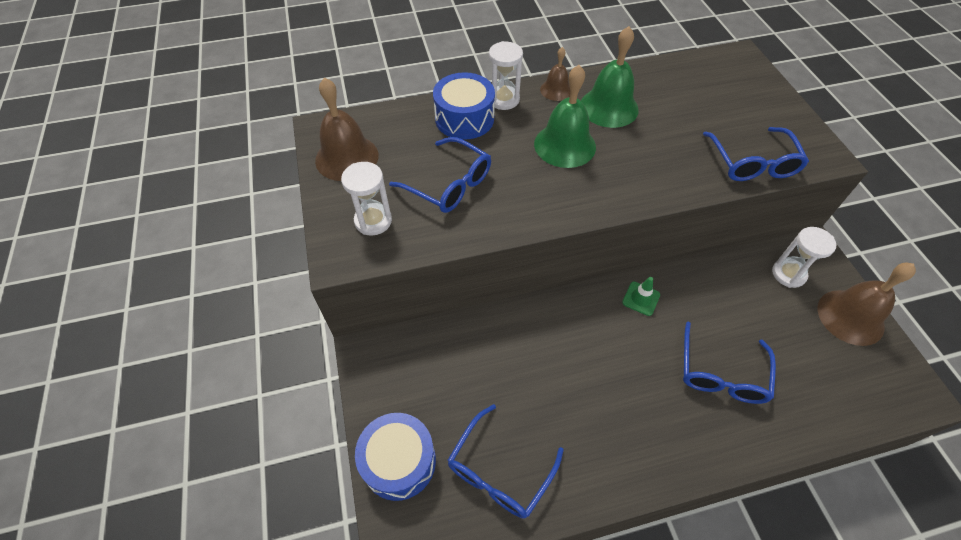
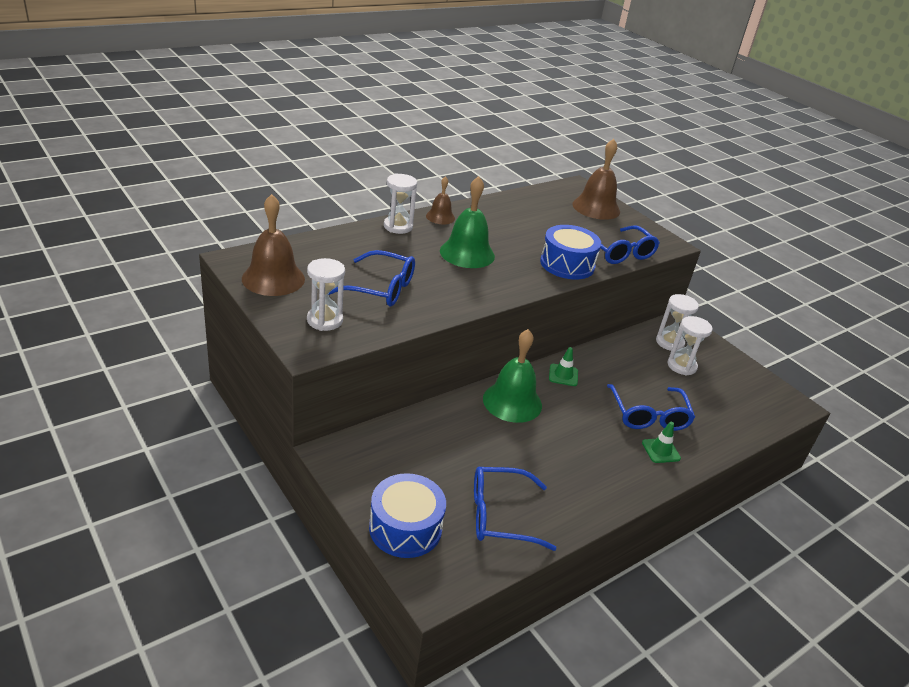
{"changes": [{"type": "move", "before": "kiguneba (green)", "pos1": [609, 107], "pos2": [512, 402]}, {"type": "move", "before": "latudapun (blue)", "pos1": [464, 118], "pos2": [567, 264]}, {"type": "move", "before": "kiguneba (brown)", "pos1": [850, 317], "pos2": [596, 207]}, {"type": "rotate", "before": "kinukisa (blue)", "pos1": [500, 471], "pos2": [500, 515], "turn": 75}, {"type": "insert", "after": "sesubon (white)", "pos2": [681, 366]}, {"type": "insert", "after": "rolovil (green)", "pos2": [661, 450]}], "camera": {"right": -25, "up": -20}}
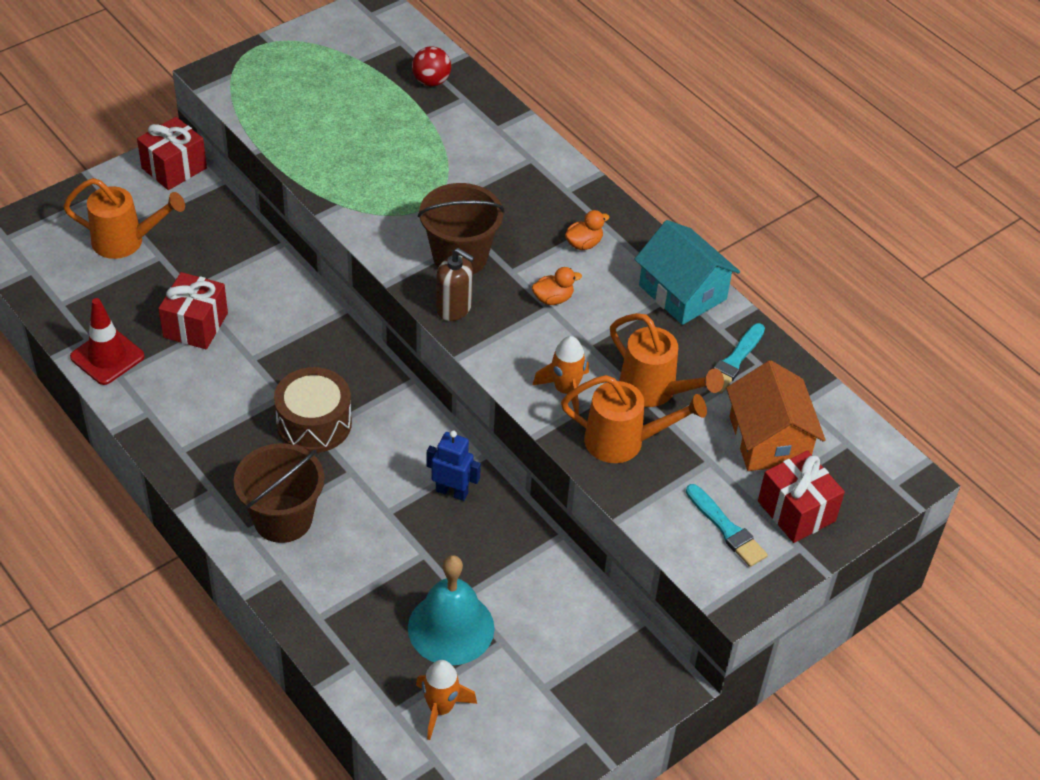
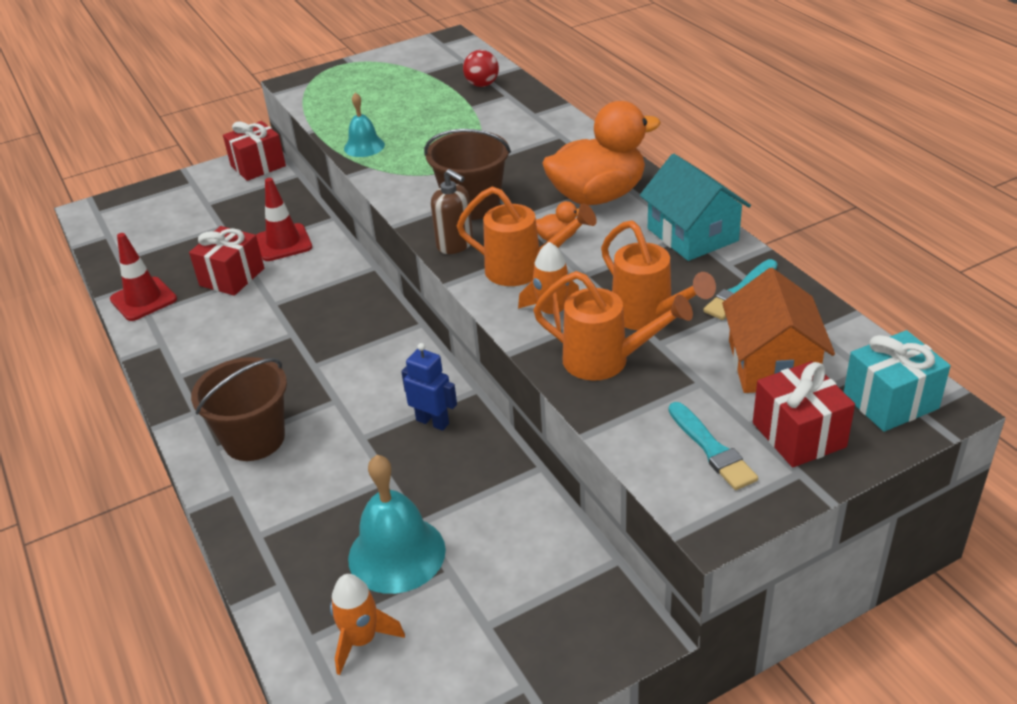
{"changes": [{"type": "move", "before": "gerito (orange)", "pos1": [126, 241], "pos2": [523, 270]}, {"type": "resize", "before": "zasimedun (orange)", "pos1": [584, 243], "pos2": [598, 196], "scale": 2.5}, {"type": "delete", "before": "latudapun (brown)", "pos1": [314, 423]}, {"type": "insert", "after": "kiguneba (turquoise)", "pos2": [364, 146]}, {"type": "insert", "after": "rolovil (red)", "pos2": [283, 243]}, {"type": "insert", "after": "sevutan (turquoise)", "pos2": [890, 401]}], "camera": {"right": 15, "up": -10}}
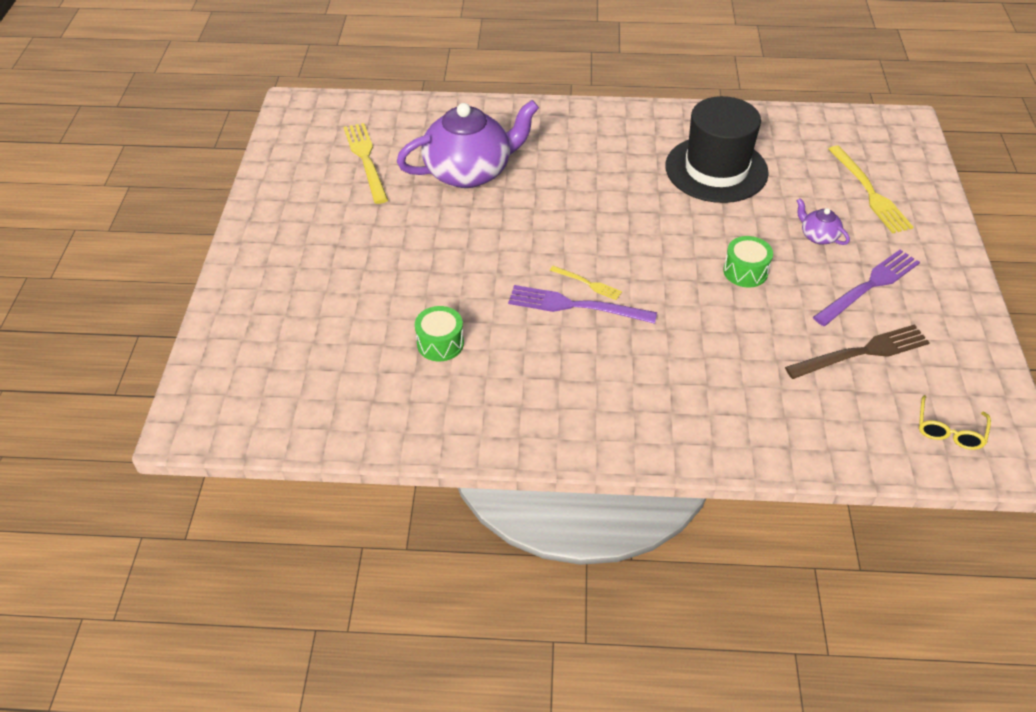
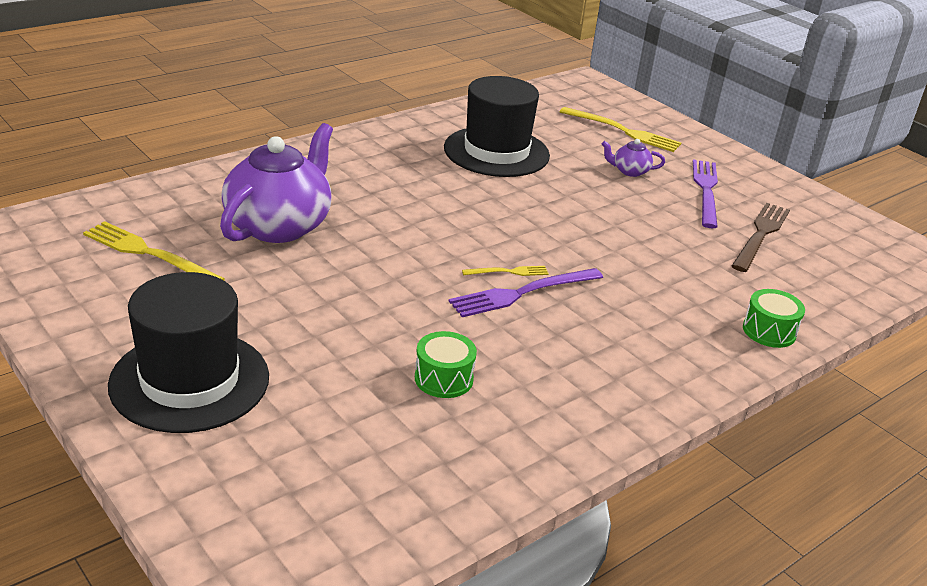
{"changes": [{"type": "move", "before": "latudapun (green)", "pos1": [745, 271], "pos2": [769, 331]}, {"type": "delete", "before": "kinukisa (yellow)", "pos1": [949, 431]}, {"type": "insert", "after": "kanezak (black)", "pos2": [190, 380]}], "camera": {"right": -45, "up": -15}}
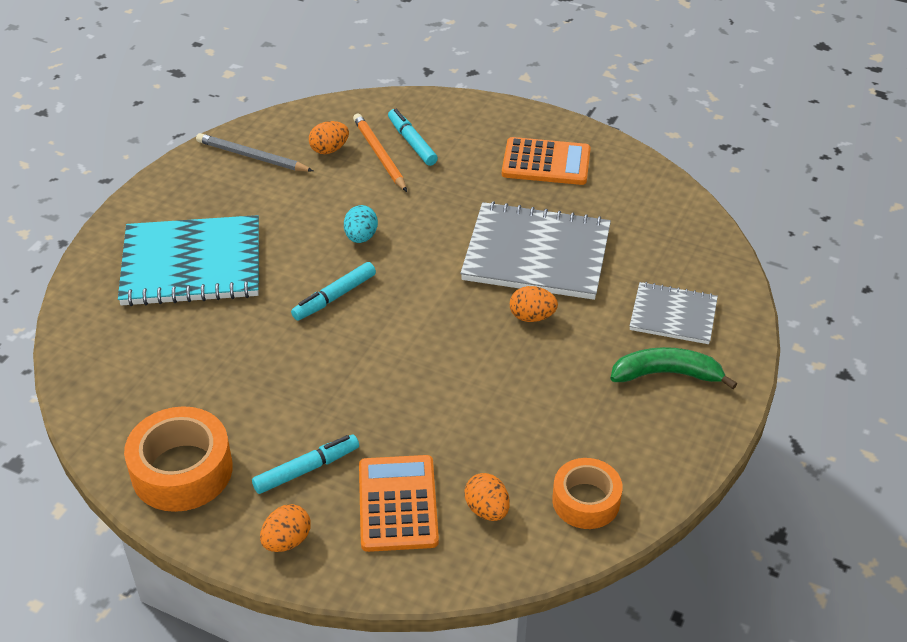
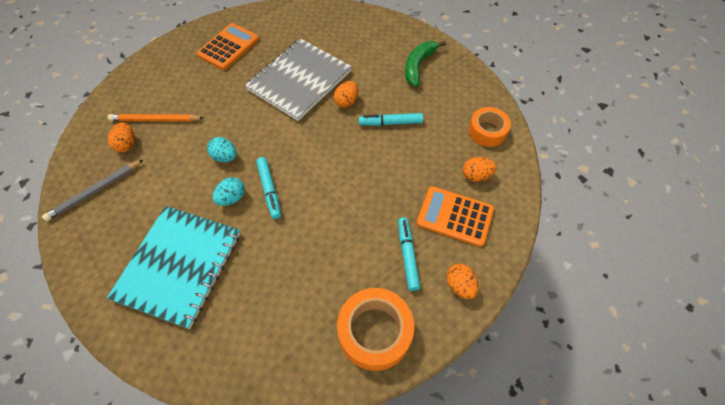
{"changes": [{"type": "move", "before": "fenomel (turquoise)", "pos1": [412, 142], "pos2": [390, 123]}, {"type": "delete", "before": "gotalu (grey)", "pos1": [673, 315]}, {"type": "insert", "after": "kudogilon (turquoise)", "pos2": [232, 198]}], "camera": {"right": -65, "up": 15}}
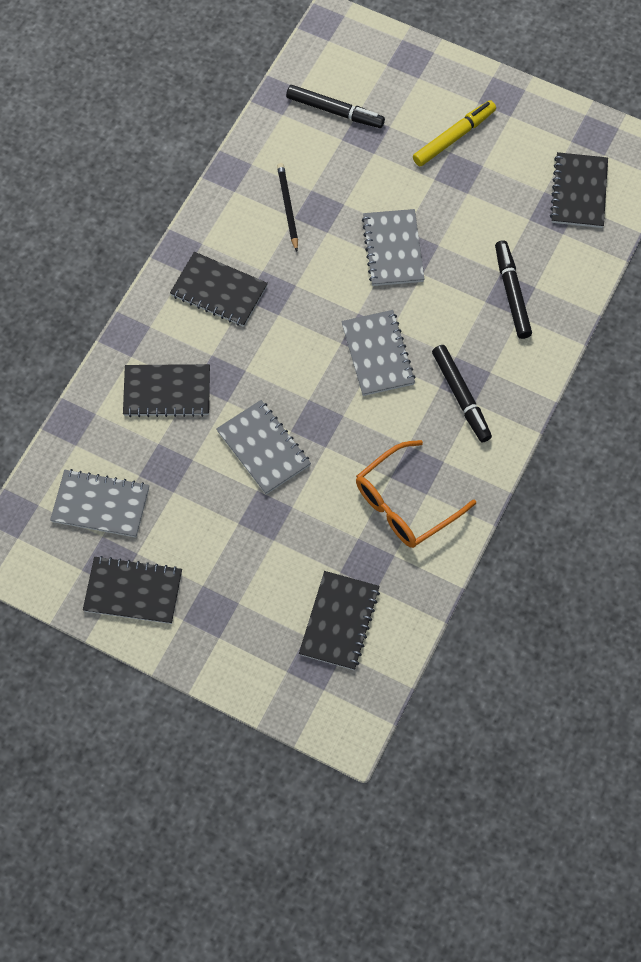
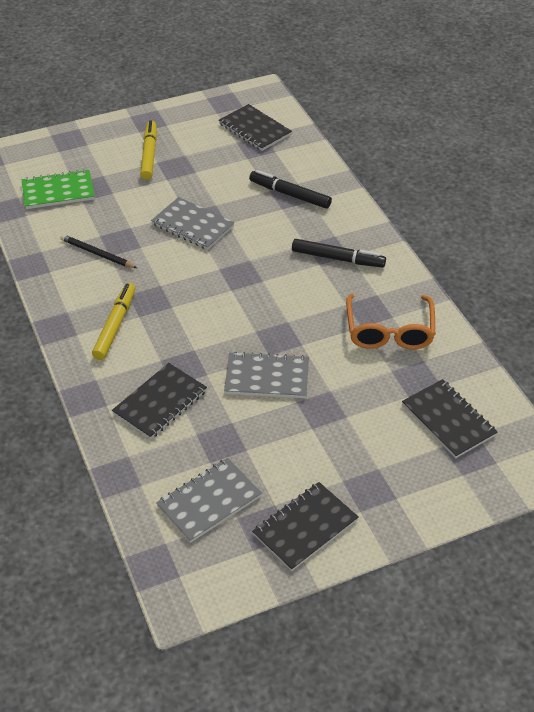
{"changes": [{"type": "replace", "before": "fenomel (black)", "after": "gotalu (green)", "pos1": [335, 111], "pos2": [58, 191]}, {"type": "replace", "before": "gotalu (black)", "after": "fenomel (yellow)", "pos1": [219, 291], "pos2": [115, 325]}, {"type": "delete", "before": "gotalu (grey)", "pos1": [378, 354]}], "camera": {"right": -50, "up": -20}}
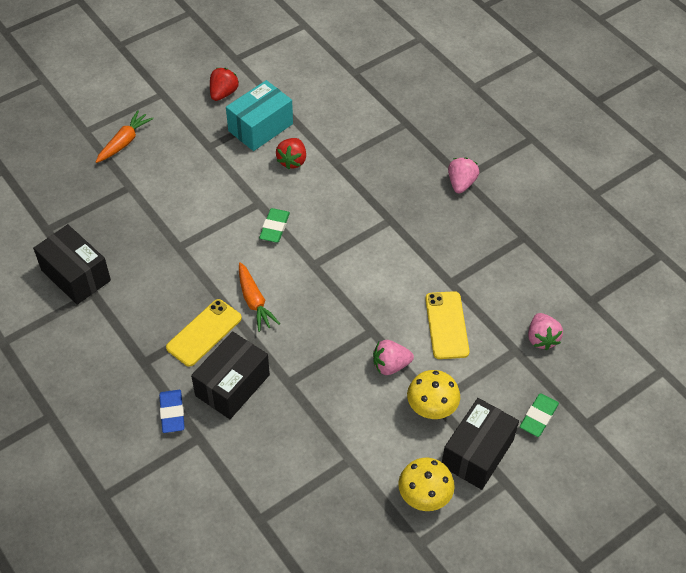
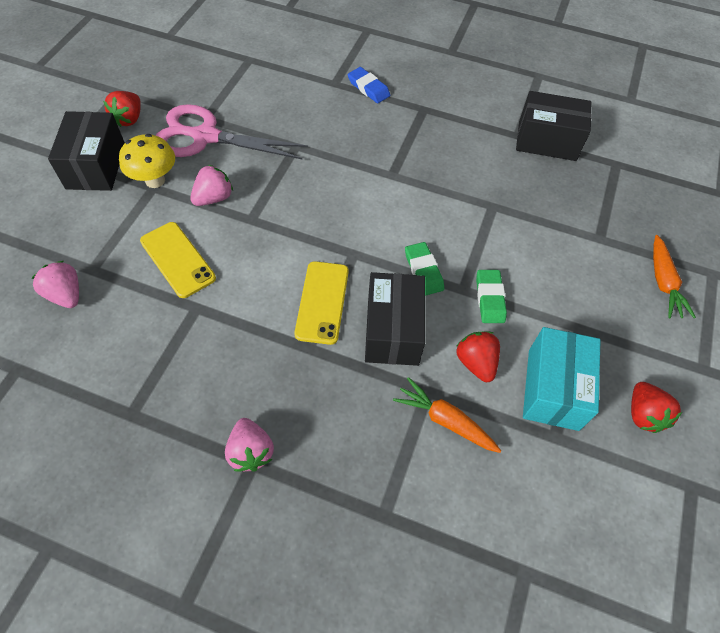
{"changes": [{"type": "move", "before": "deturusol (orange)", "pos1": [254, 301], "pos2": [445, 420]}, {"type": "move", "before": "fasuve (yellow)", "pos1": [204, 333], "pos2": [322, 302]}, {"type": "move", "before": "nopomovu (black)", "pos1": [232, 385], "pos2": [393, 331]}, {"type": "move", "before": "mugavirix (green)", "pos1": [538, 417], "pos2": [490, 298]}, {"type": "replace", "before": "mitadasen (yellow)", "after": "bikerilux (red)", "pos1": [424, 497], "pos2": [129, 119]}, {"type": "insert", "after": "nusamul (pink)", "pos2": [205, 136]}], "camera": {"right": 145, "up": 5}}
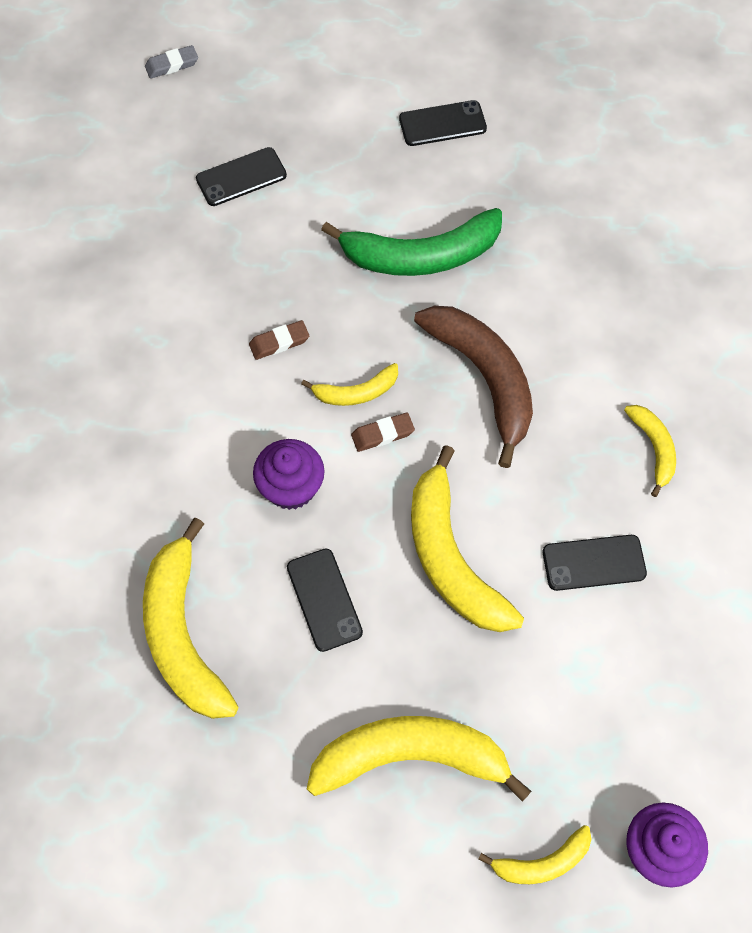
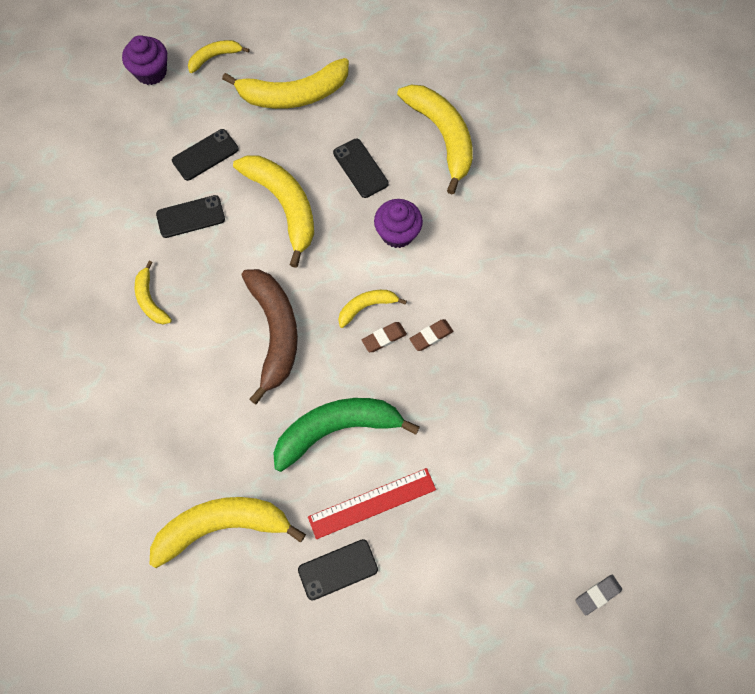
{"changes": [{"type": "move", "before": "fasuve (black)", "pos1": [241, 177], "pos2": [205, 155]}, {"type": "rotate", "before": "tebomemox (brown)", "pos1": [484, 378], "pos2": [275, 332], "turn": -150}, {"type": "move", "before": "mugavirix (brown)", "pos1": [382, 434], "pos2": [384, 338]}, {"type": "insert", "after": "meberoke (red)", "pos2": [372, 503]}, {"type": "insert", "after": "tebomemox (yellow)", "pos2": [222, 526]}], "camera": {"right": 170, "up": 5}}
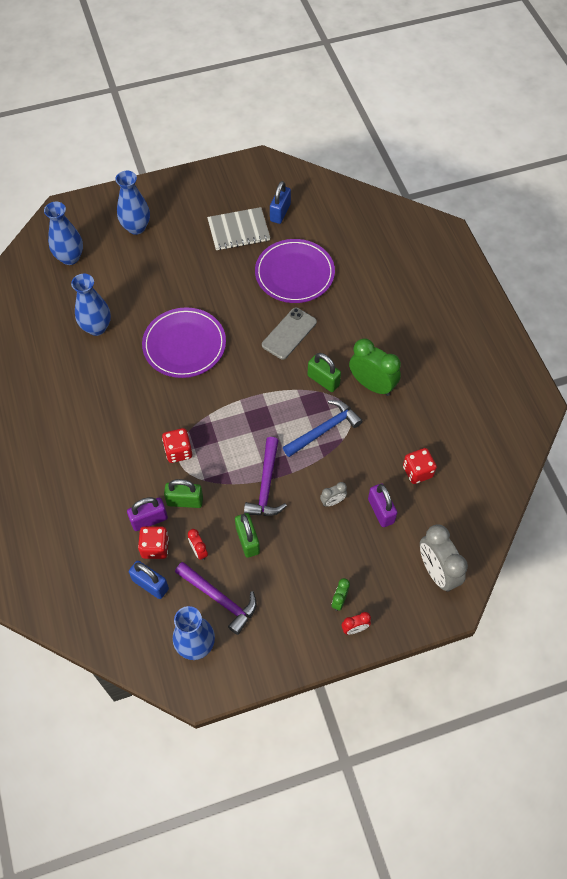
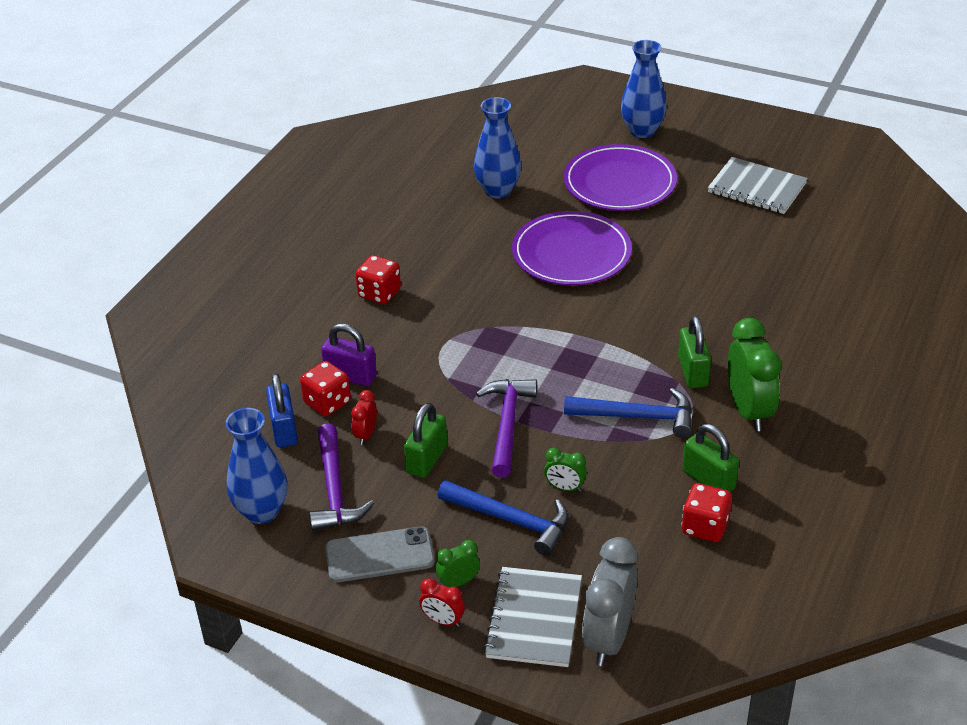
{"changes": [{"type": "delete", "before": "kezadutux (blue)", "pos1": [280, 213]}, {"type": "delete", "before": "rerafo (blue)", "pos1": [70, 258]}, {"type": "move", "before": "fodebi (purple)", "pos1": [294, 273], "pos2": [619, 183]}, {"type": "move", "before": "fasuve (grey)", "pos1": [289, 333], "pos2": [379, 555]}, {"type": "move", "before": "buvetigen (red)", "pos1": [178, 451], "pos2": [379, 293]}, {"type": "rotate", "before": "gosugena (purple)", "pos1": [266, 485], "pos2": [508, 424], "turn": 135}, {"type": "move", "before": "kezadutux (green)", "pos1": [185, 501], "pos2": [708, 480]}, {"type": "recolor", "before": "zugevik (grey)", "after": "zugevik (green)", "pos1": [333, 501], "pos2": [565, 487]}, {"type": "delete", "before": "kezadutux (purple)", "pos1": [381, 511]}, {"type": "insert", "after": "gosugena (blue)", "pos2": [511, 521]}, {"type": "insert", "after": "gotalu (grey)", "pos2": [534, 619]}], "camera": {"right": 45, "up": -20}}
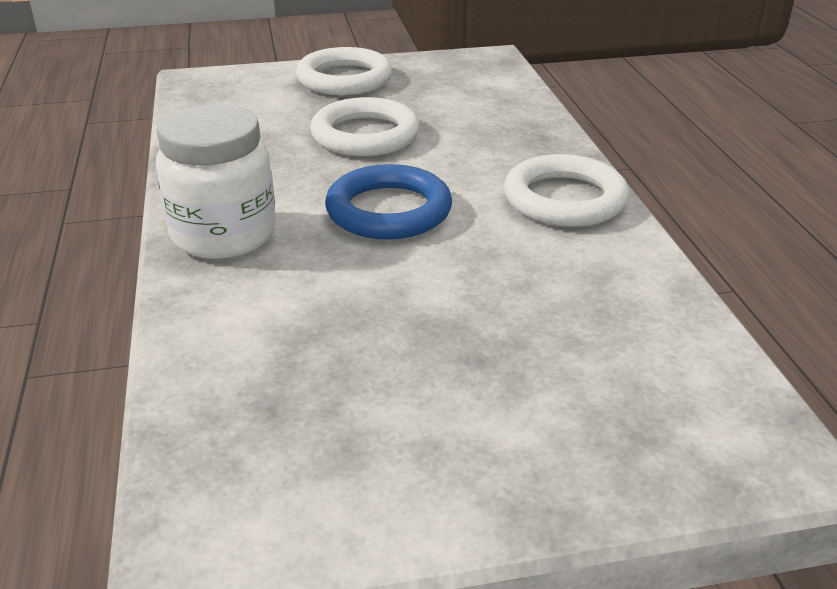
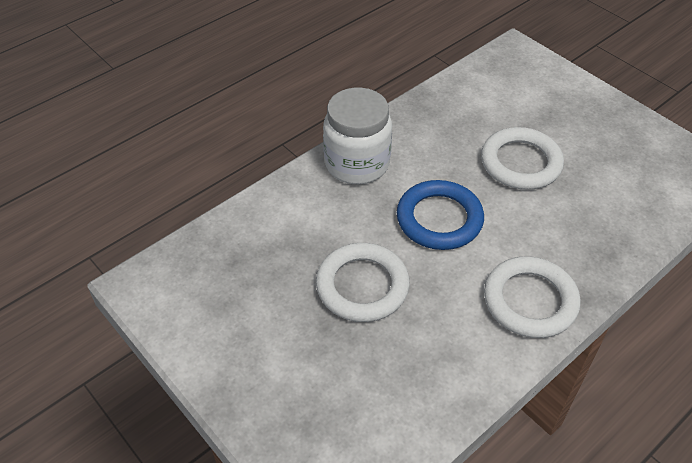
{"changes": [{"type": "move", "before": "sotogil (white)", "pos1": [344, 79], "pos2": [362, 286]}], "camera": {"right": 60, "up": 15}}
